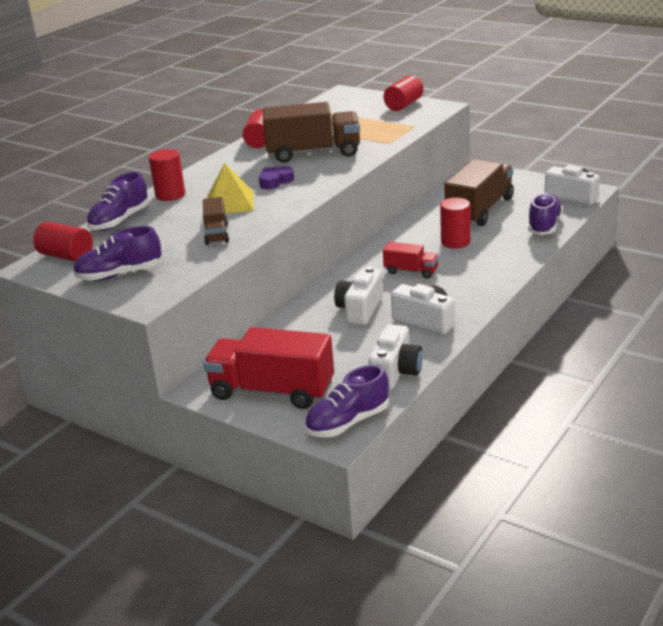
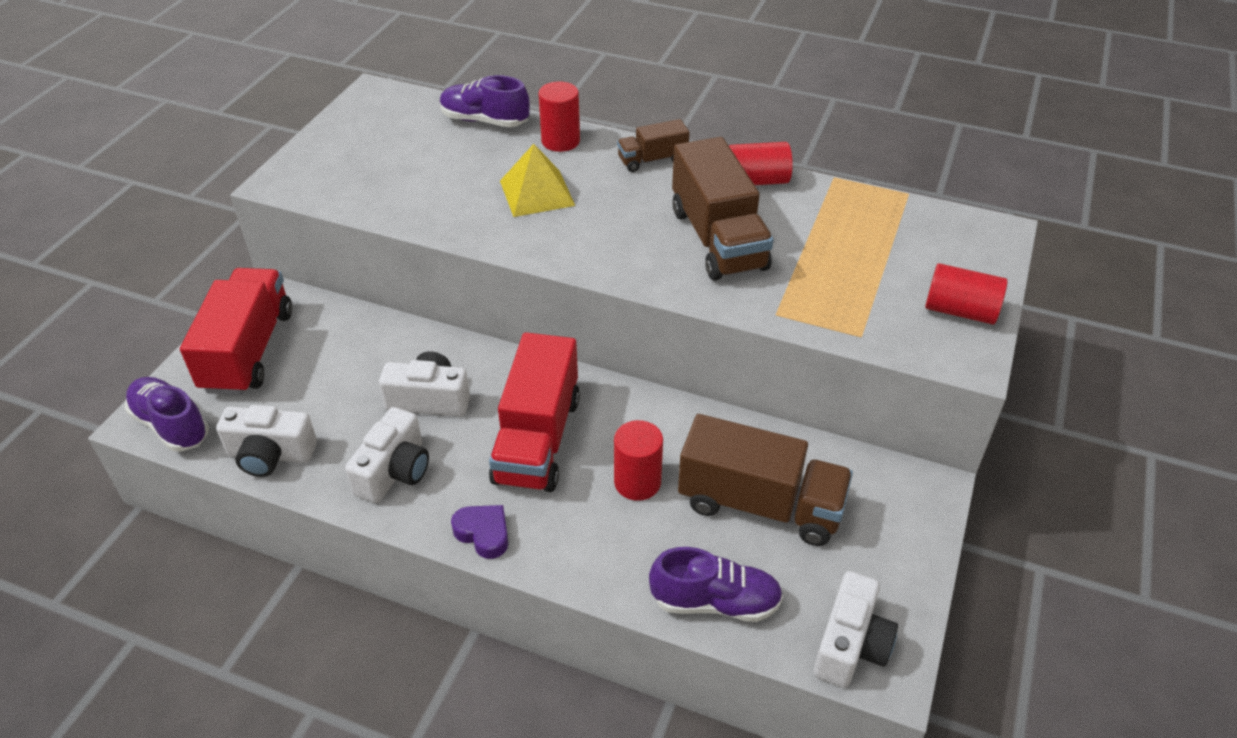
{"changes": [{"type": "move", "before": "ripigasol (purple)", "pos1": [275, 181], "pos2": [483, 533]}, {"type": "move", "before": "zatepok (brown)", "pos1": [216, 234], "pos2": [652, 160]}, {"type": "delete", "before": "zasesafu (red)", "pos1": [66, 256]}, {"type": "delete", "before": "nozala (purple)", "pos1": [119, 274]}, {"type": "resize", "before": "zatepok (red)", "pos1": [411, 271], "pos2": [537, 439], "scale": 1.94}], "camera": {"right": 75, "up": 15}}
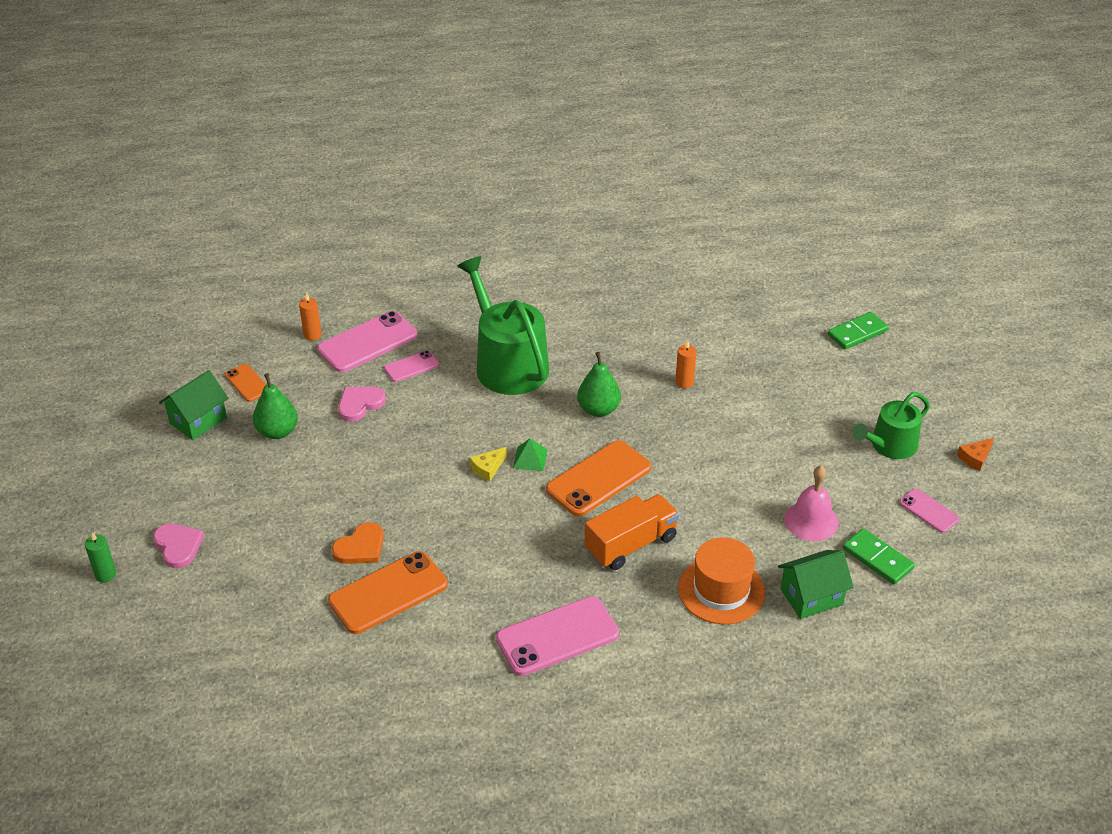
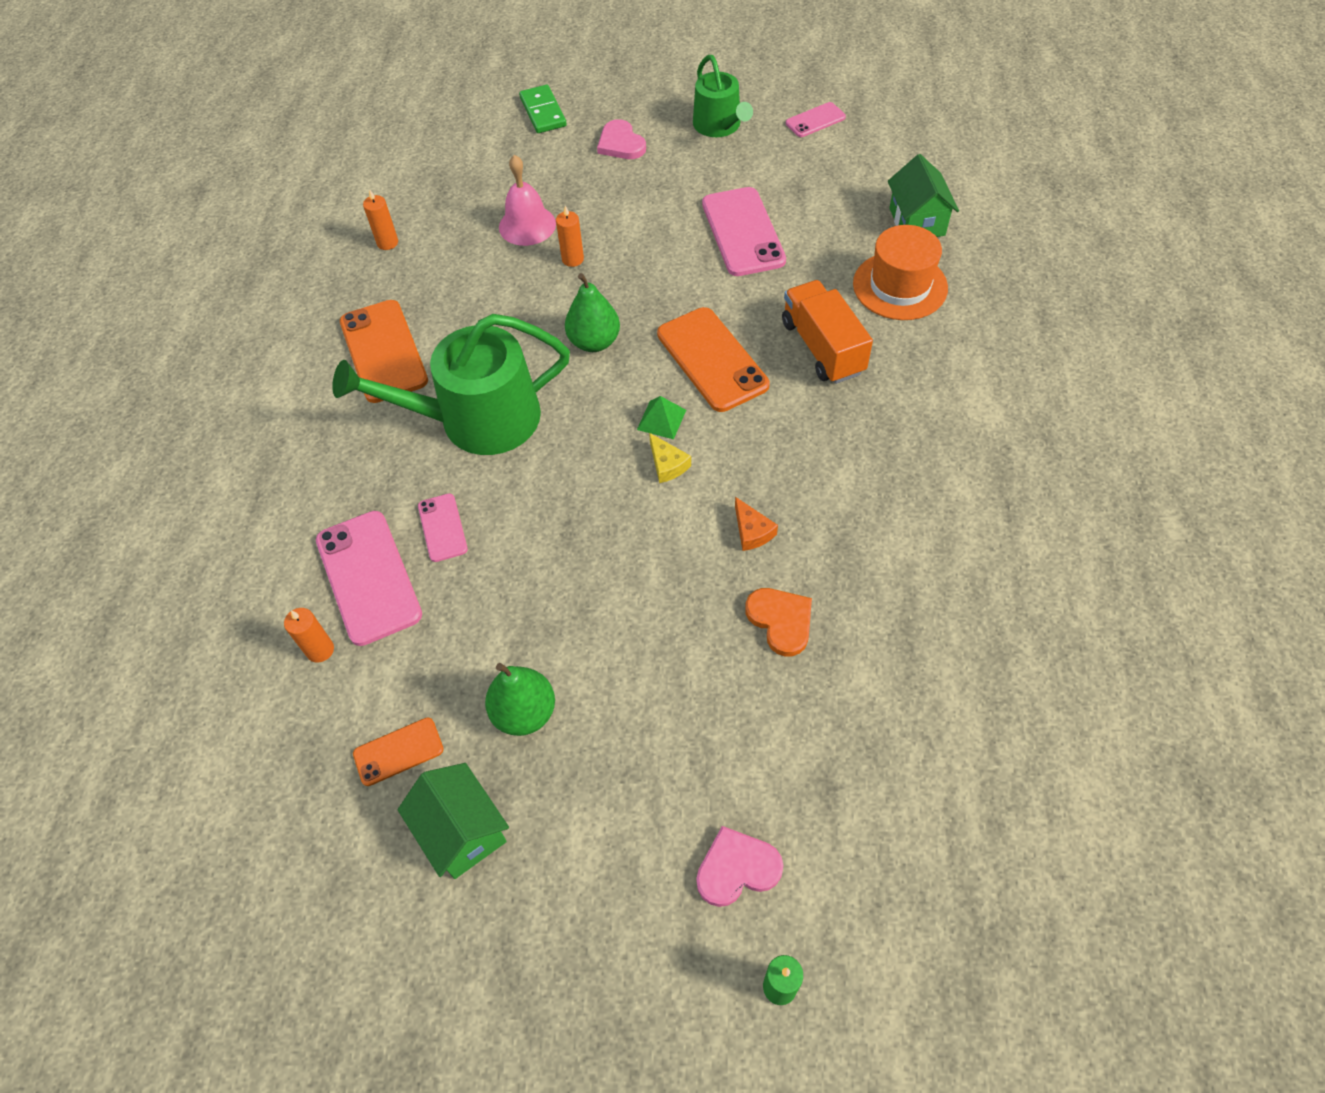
{"changes": [{"type": "move", "before": "ripigasol (pink)", "pos1": [360, 404], "pos2": [621, 143]}, {"type": "move", "before": "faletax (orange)", "pos1": [975, 458], "pos2": [752, 531]}, {"type": "move", "before": "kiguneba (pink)", "pos1": [811, 521], "pos2": [527, 225]}, {"type": "delete", "before": "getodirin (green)", "pos1": [877, 559]}, {"type": "move", "before": "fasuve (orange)", "pos1": [388, 593], "pos2": [383, 351]}, {"type": "move", "before": "fasuve (pink)", "pos1": [557, 636], "pos2": [743, 232]}, {"type": "insert", "after": "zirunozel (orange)", "pos2": [387, 243]}], "camera": {"right": -75, "up": 15}}
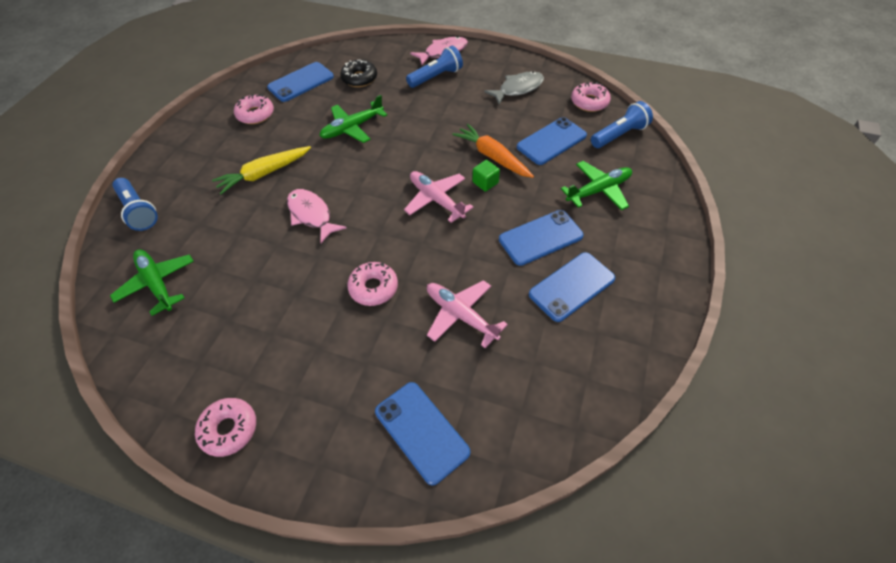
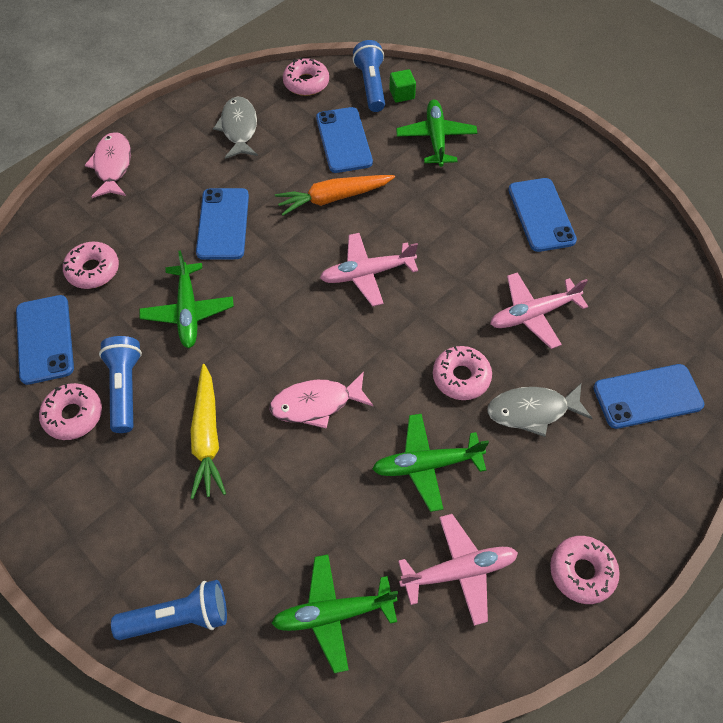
{"changes": [{"type": "move", "before": "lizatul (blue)", "pos1": [436, 77], "pos2": [125, 388]}, {"type": "recolor", "before": "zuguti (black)", "after": "zuguti (pink)", "pos1": [359, 78], "pos2": [93, 270]}, {"type": "move", "before": "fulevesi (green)", "pos1": [485, 182], "pos2": [402, 94]}, {"type": "move", "before": "fasuve (blue)", "pos1": [540, 237], "pos2": [223, 224]}, {"type": "insert", "after": "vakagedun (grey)", "pos2": [532, 411]}, {"type": "insert", "after": "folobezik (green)", "pos2": [427, 465]}, {"type": "insert", "after": "folobezik (pink)", "pos2": [459, 571]}], "camera": {"right": -65, "up": 5}}
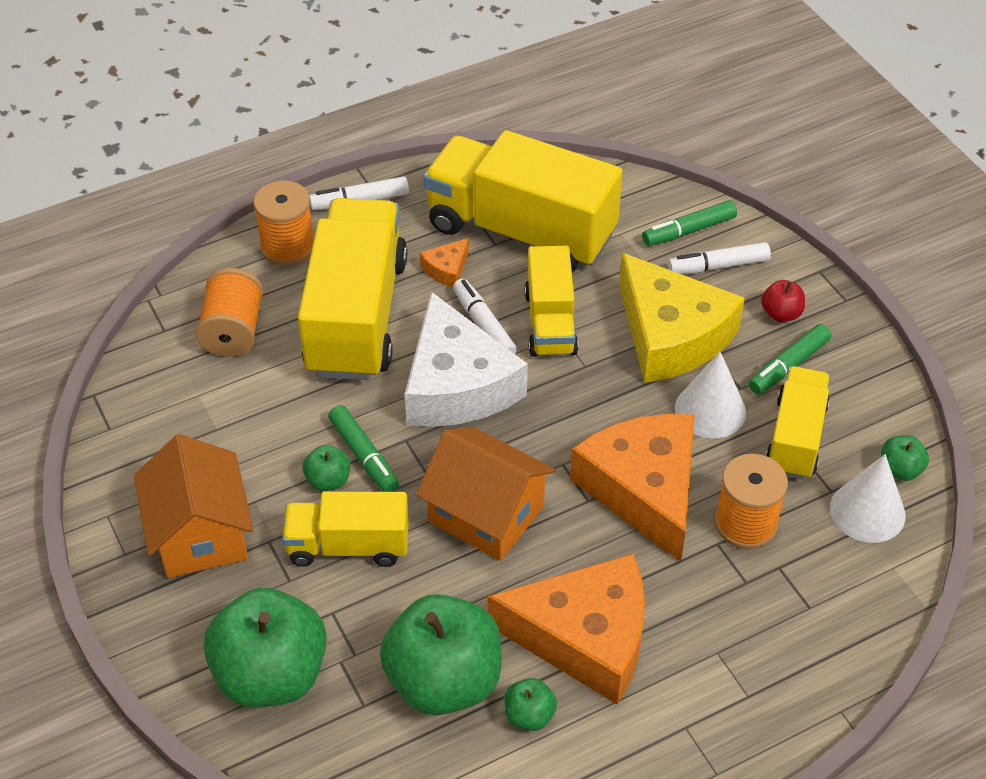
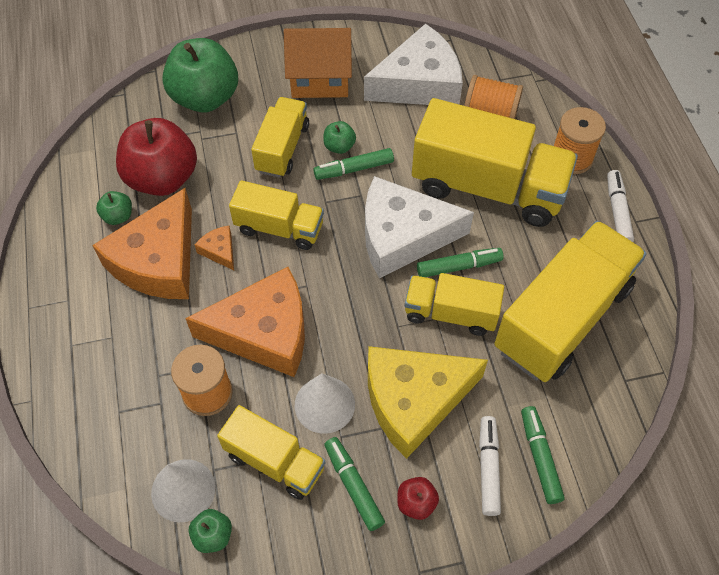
{"changes": [{"type": "move", "before": "faletax (orange)", "pos1": [447, 269], "pos2": [219, 251]}, {"type": "recolor", "before": "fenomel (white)", "after": "fenomel (green)", "pos1": [484, 325], "pos2": [458, 266]}, {"type": "replace", "before": "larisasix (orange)", "after": "zatepok (yellow)", "pos1": [486, 514], "pos2": [279, 228]}, {"type": "recolor", "before": "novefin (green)", "after": "novefin (red)", "pos1": [444, 681], "pos2": [162, 178]}, {"type": "insert", "after": "faletax (white)", "pos2": [419, 83]}], "camera": {"right": 105, "up": 10}}
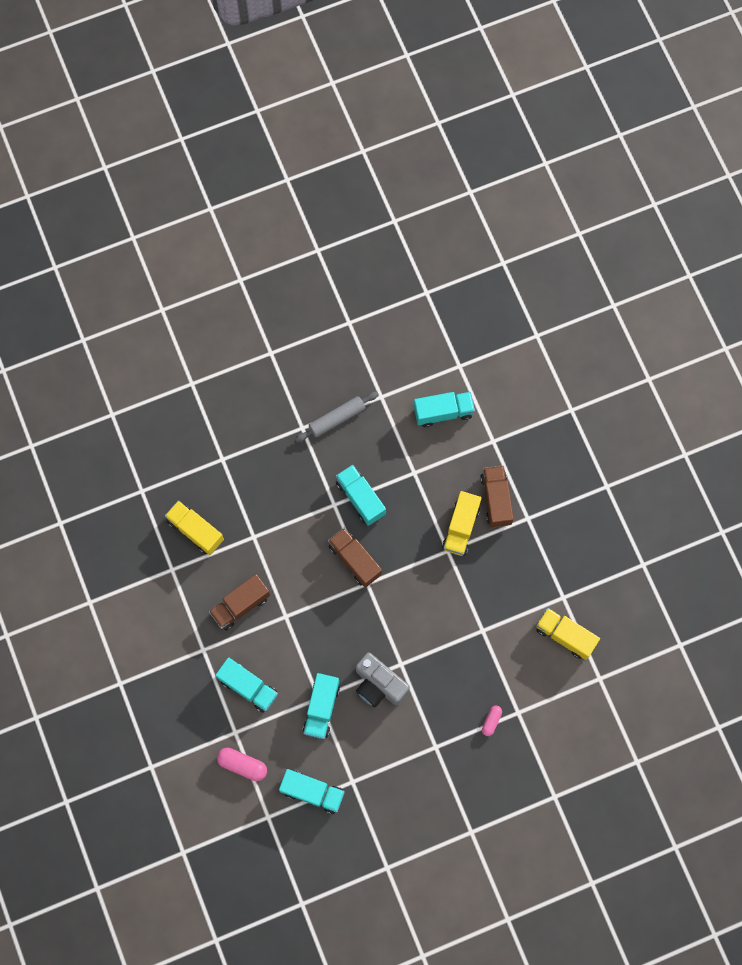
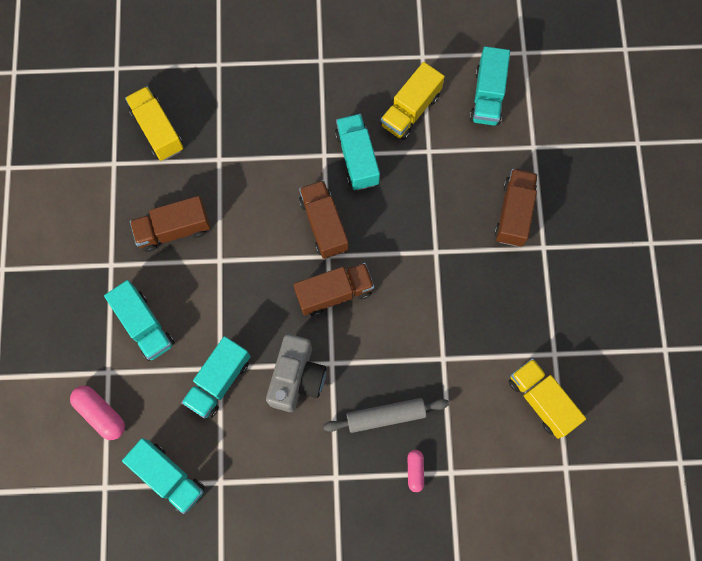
{"changes": [{"type": "move", "before": "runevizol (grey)", "pos1": [337, 418], "pos2": [386, 416]}, {"type": "rotate", "before": "zatepok (turquoise)", "pos1": [443, 412], "pos2": [487, 96], "turn": 90}, {"type": "move", "before": "zatepok (yellow)", "pos1": [461, 528], "pos2": [410, 110]}, {"type": "rotate", "before": "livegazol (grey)", "pos1": [379, 685], "pos2": [297, 378], "turn": -135}, {"type": "rotate", "before": "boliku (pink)", "pos1": [491, 721], "pos2": [415, 471], "turn": -45}, {"type": "insert", "after": "zatepok (brown)", "pos2": [334, 293]}], "camera": {"right": 20, "up": 0}}
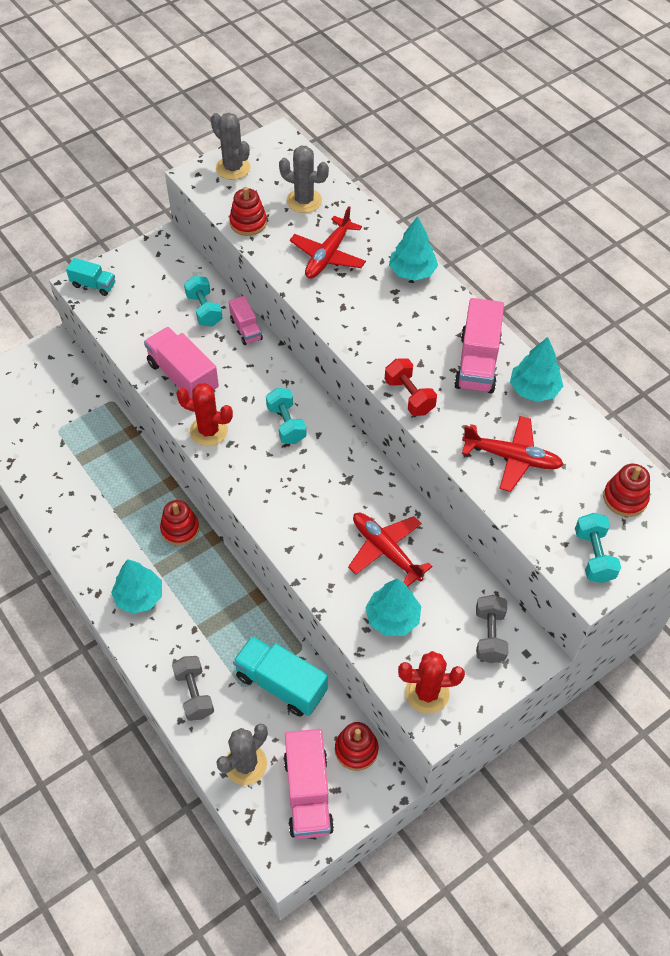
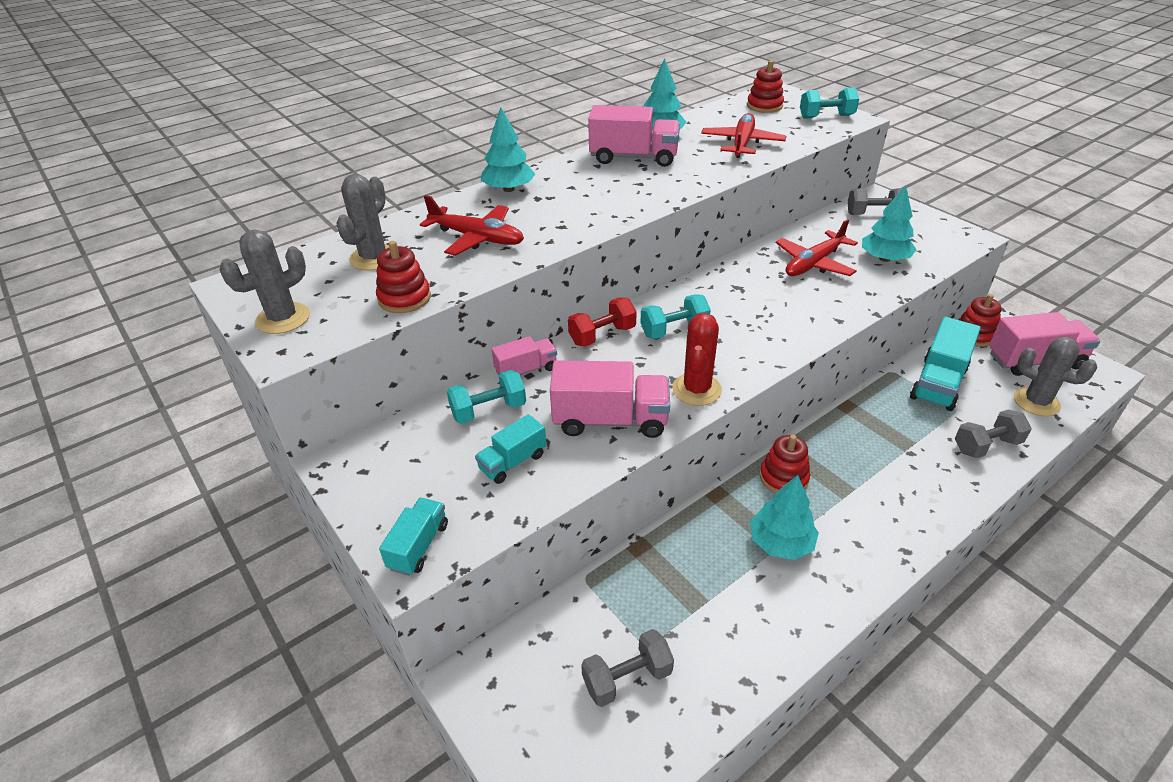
{"changes": [{"type": "rotate", "before": "zatepok (pink)", "pos1": [183, 377], "pos2": [610, 420], "turn": -135}, {"type": "move", "before": "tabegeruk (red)", "pos1": [409, 396], "pos2": [602, 335]}, {"type": "move", "before": "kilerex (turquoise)", "pos1": [139, 596], "pos2": [780, 543]}, {"type": "delete", "before": "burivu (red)", "pos1": [427, 693]}, {"type": "insert", "after": "zatepok (turquoise)", "pos2": [512, 462]}, {"type": "insert", "after": "tabegeruk (grey)", "pos2": [627, 678]}], "camera": {"right": -90, "up": -15}}
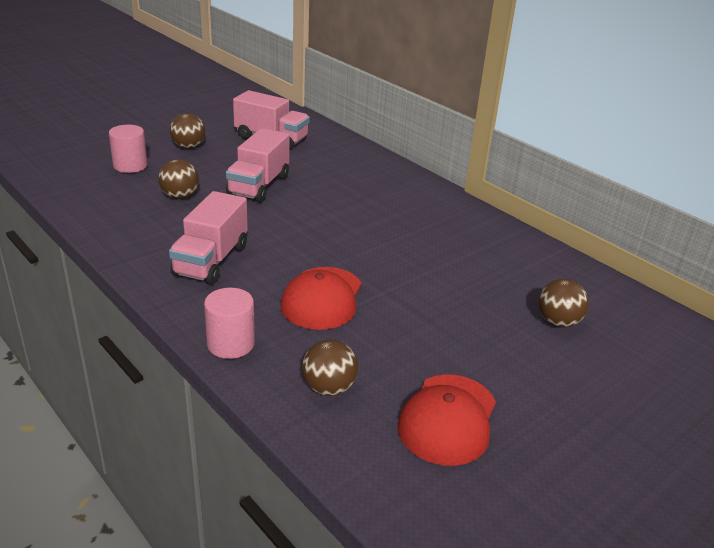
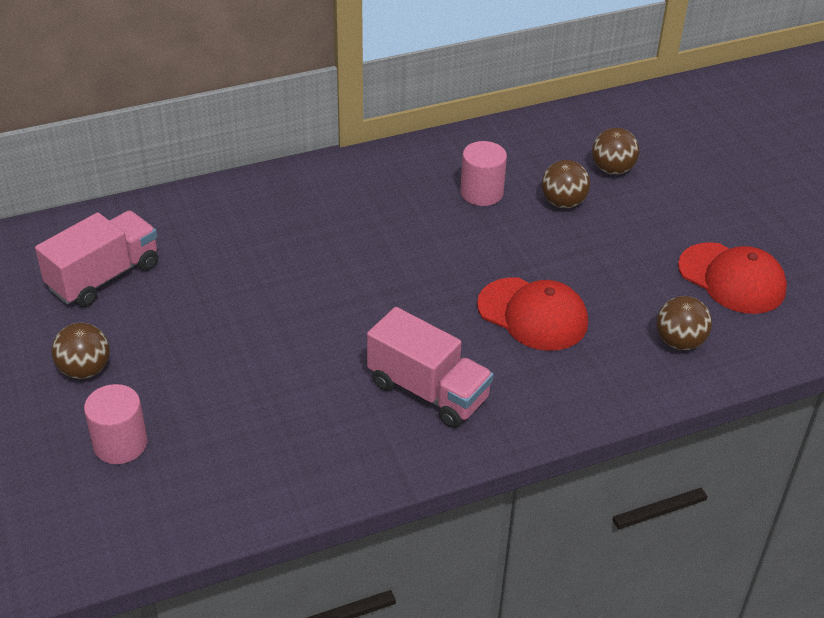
{"changes": [{"type": "delete", "before": "zatepok (pink)", "pos1": [259, 185]}, {"type": "move", "before": "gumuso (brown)", "pos1": [180, 196], "pos2": [563, 203]}, {"type": "move", "before": "zasesafu (pink)", "pos1": [231, 344], "pos2": [481, 193]}], "camera": {"right": -70, "up": 10}}
